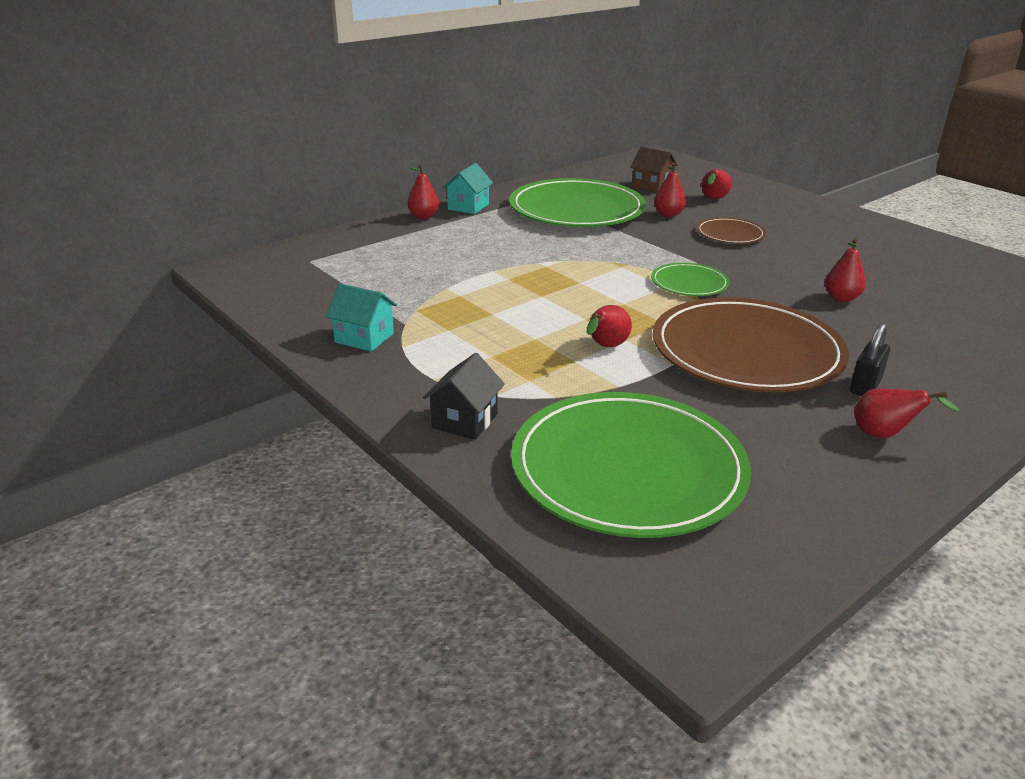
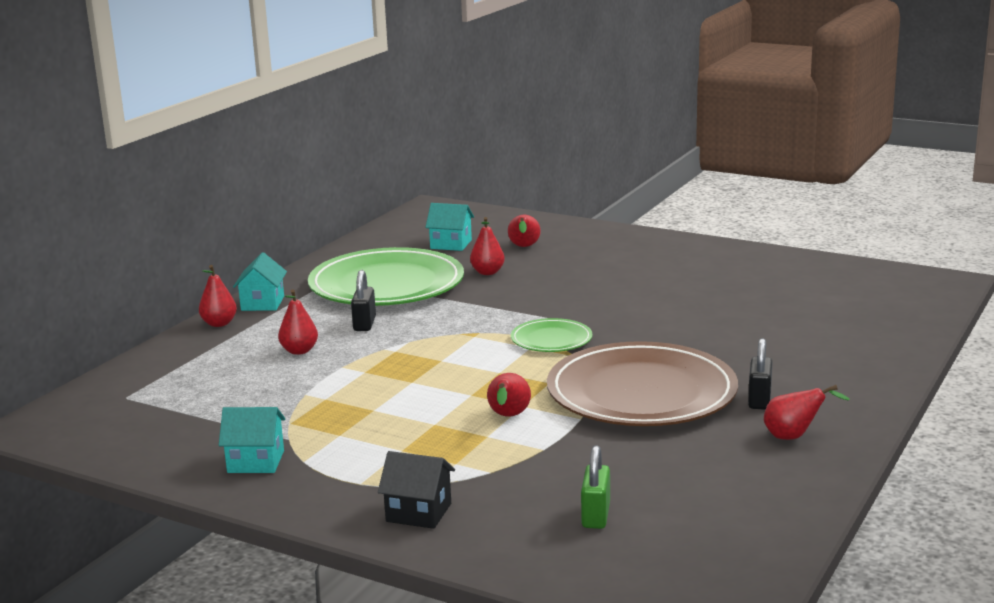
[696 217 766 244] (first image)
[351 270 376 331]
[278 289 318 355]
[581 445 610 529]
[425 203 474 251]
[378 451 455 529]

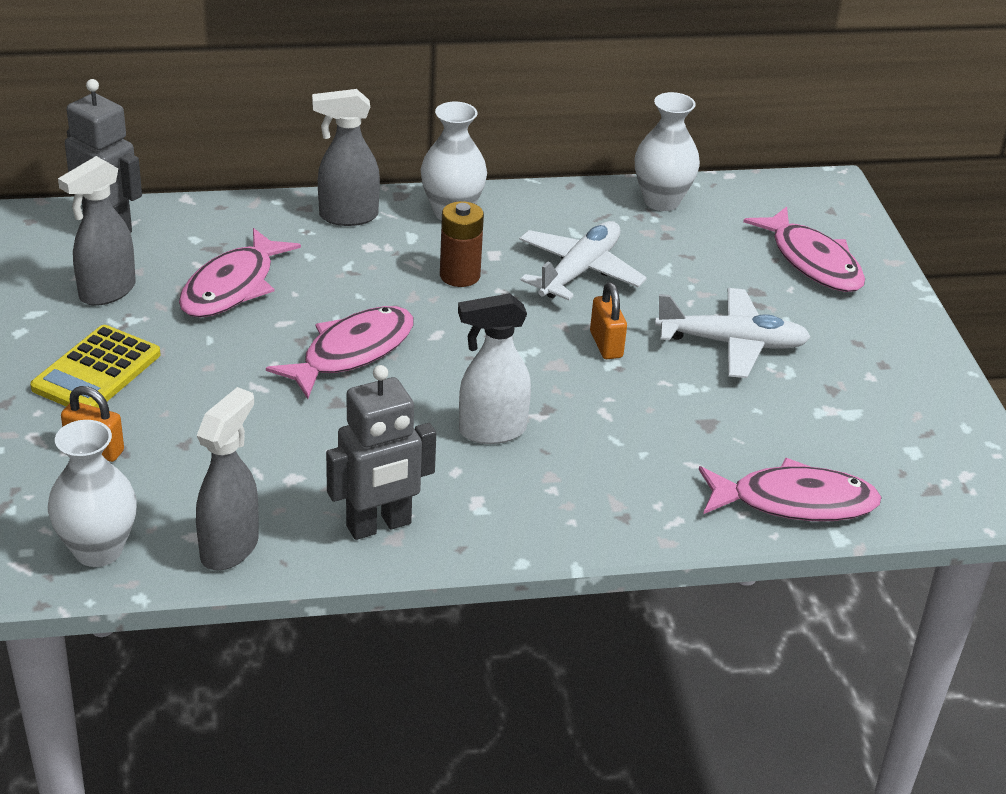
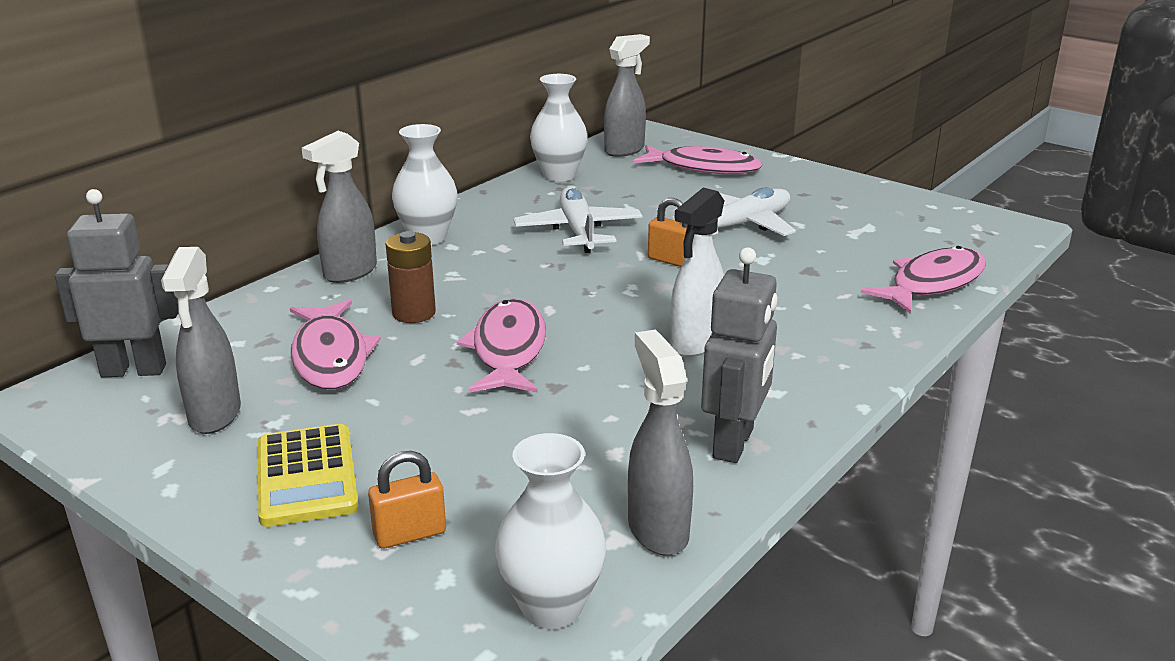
[604 34 650 157]
[386 231 436 323]

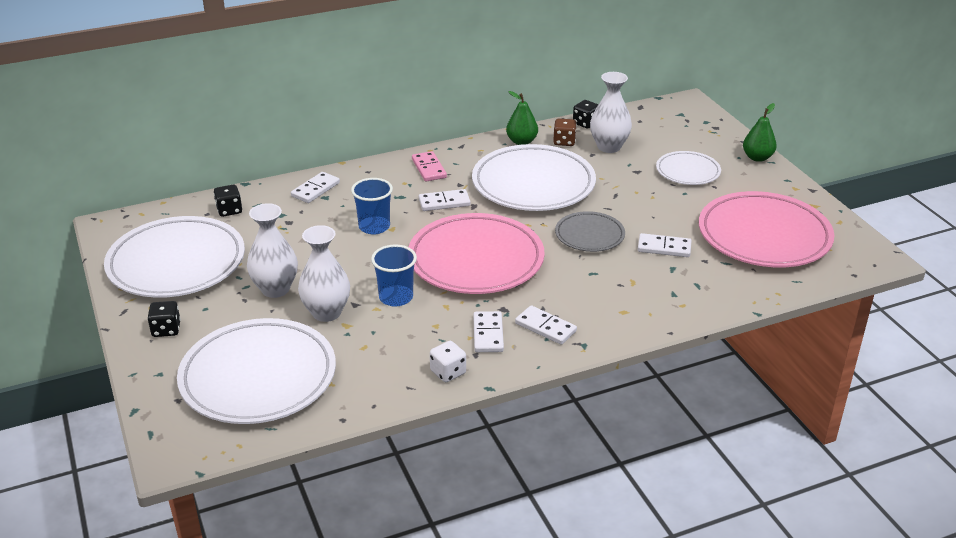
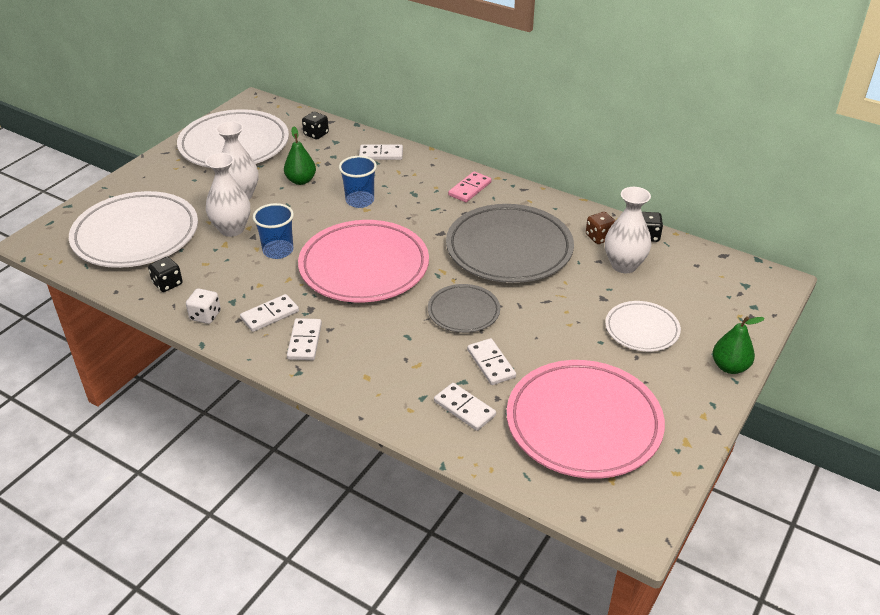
[148 257 183 292]
[434 383 496 431]
[284 126 316 185]
[446 204 574 283]

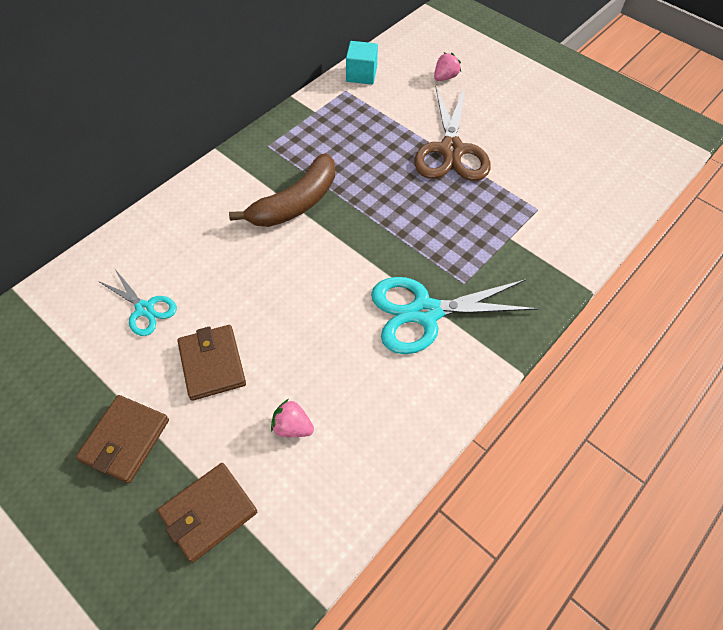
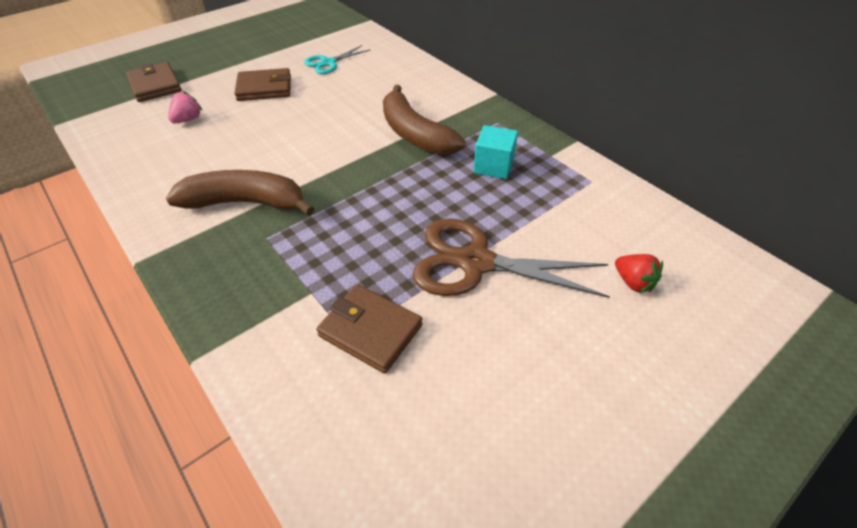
[316 284 422 374]
[473 125 518 179]
[166 170 315 216]
[615 254 663 293]

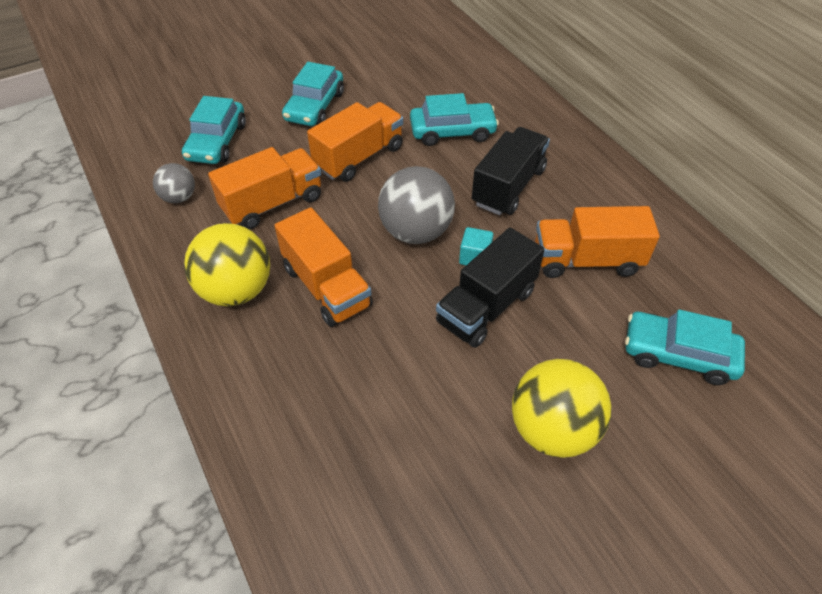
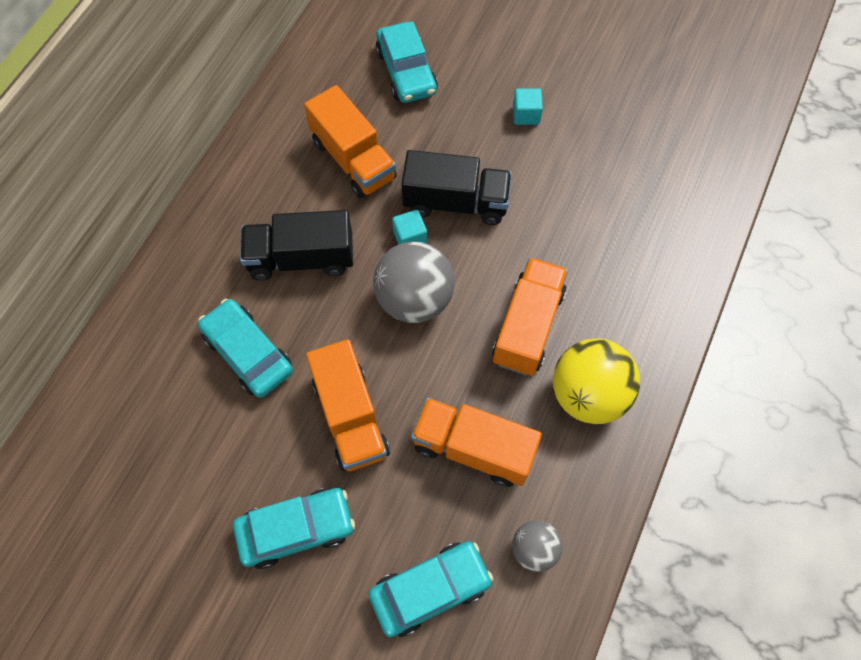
[513 88 543 125]
[306 339 390 471]

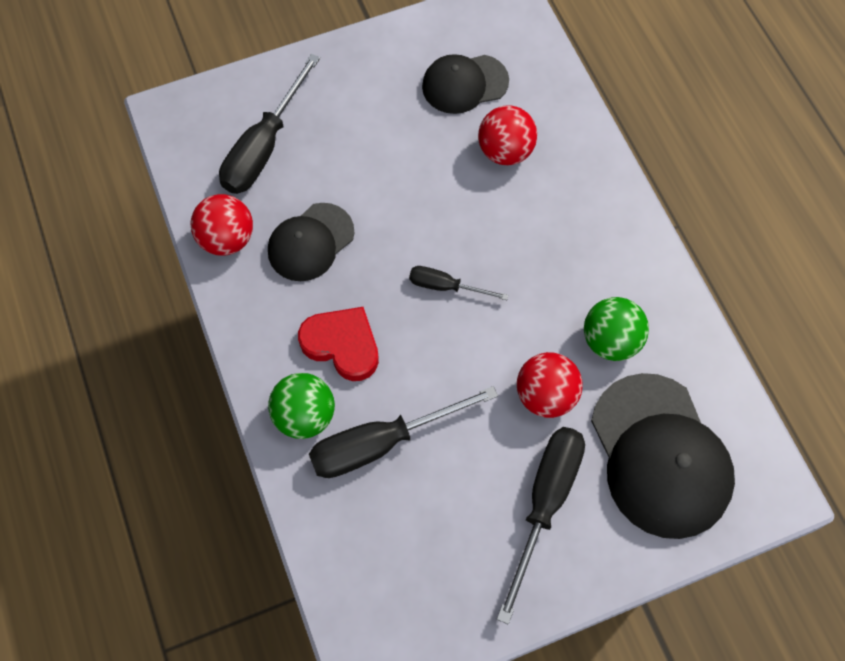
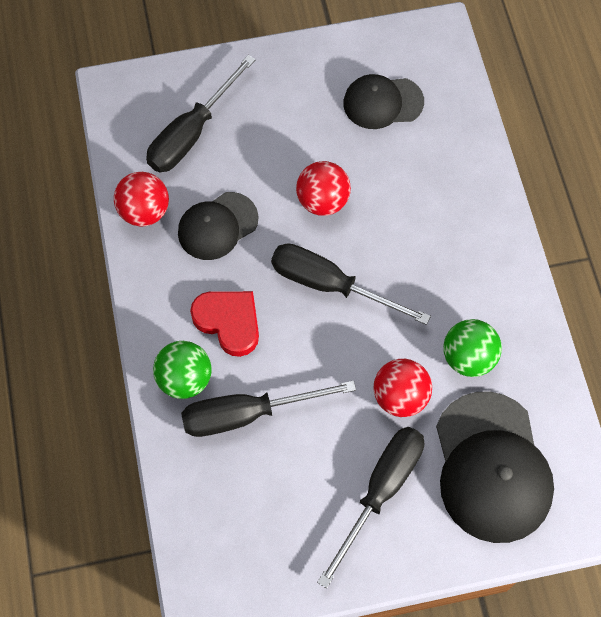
[296 161 351 216]
[271 243 431 325]

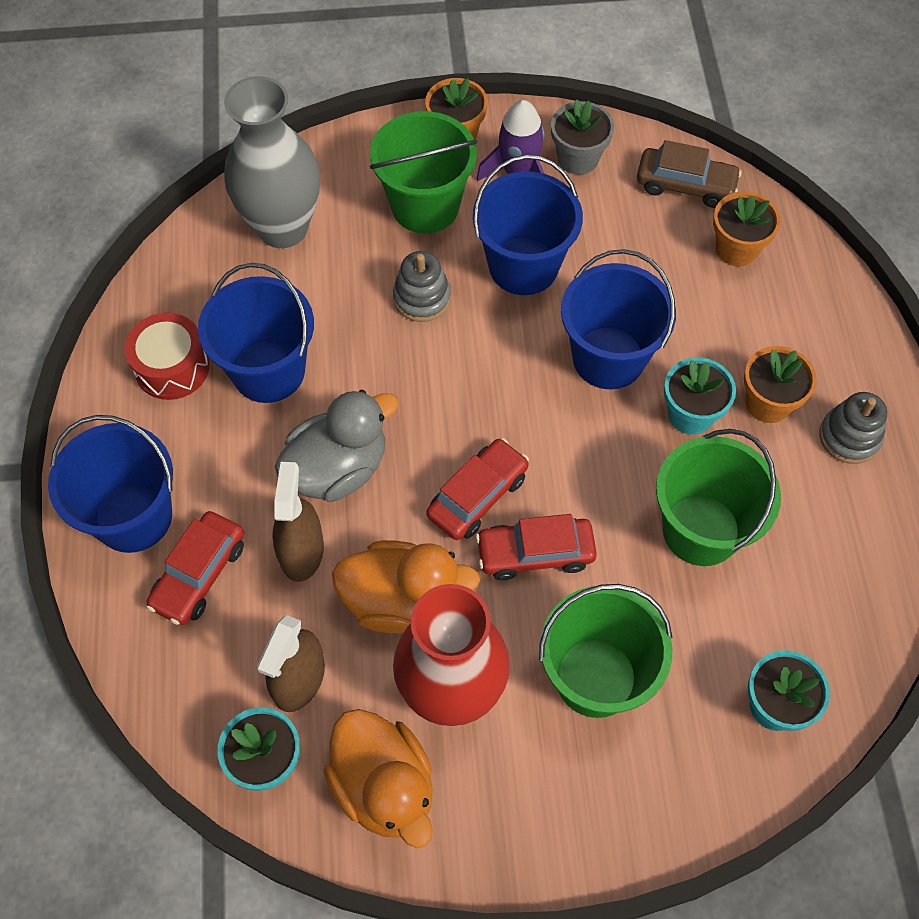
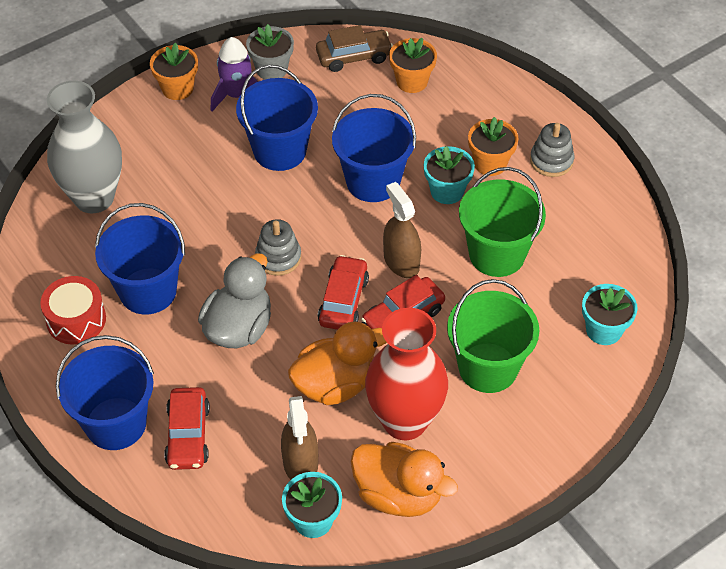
[370 111 478 233] (first image)
[383 182 421 278]
[255 219 301 276]

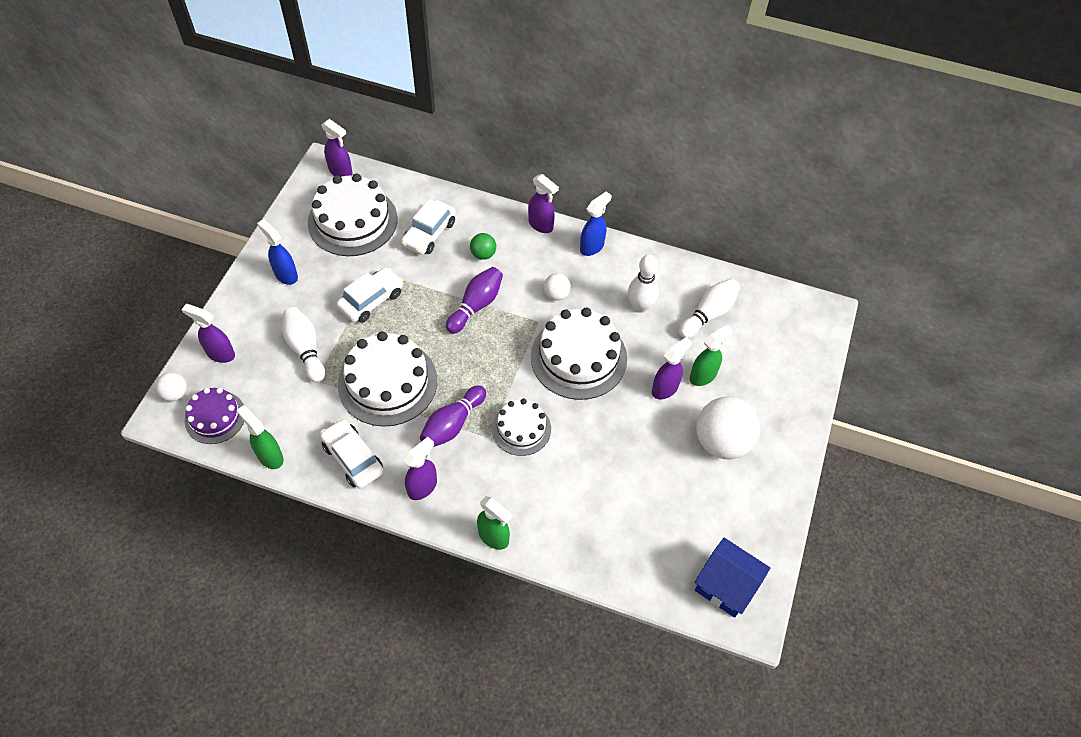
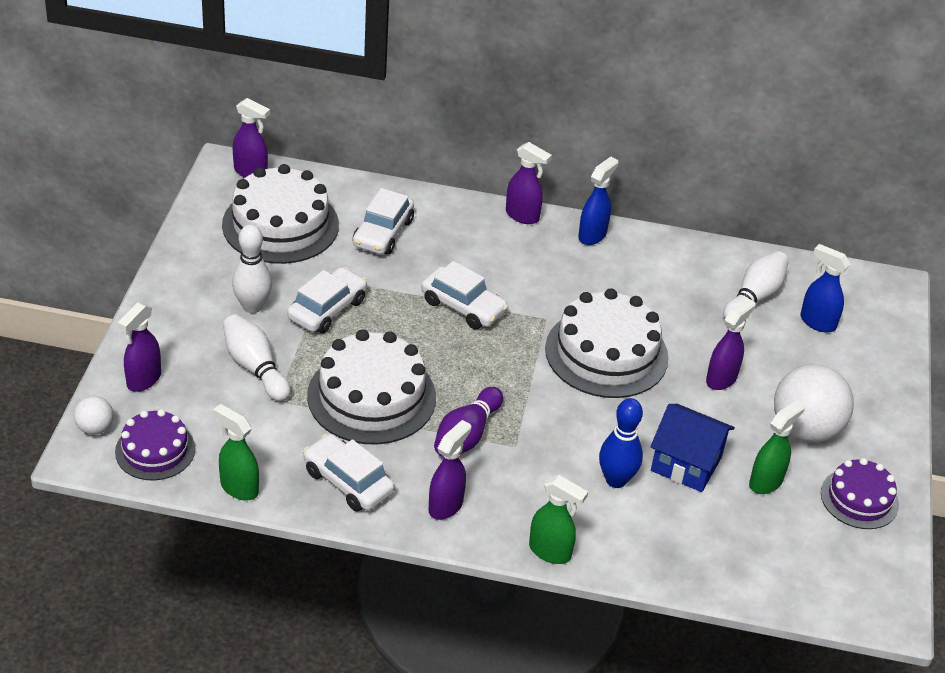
[470 233 496 260] (first image)
[492 399 551 456] (first image)
[544 273 571 300] (first image)
[599 398 643 488]
[821 458 899 529]
[800 244 851 333]
[232 224 272 313]
[749 400 805 494]
[650 404 735 492]
[421 261 509 329]
[118 303 161 392]

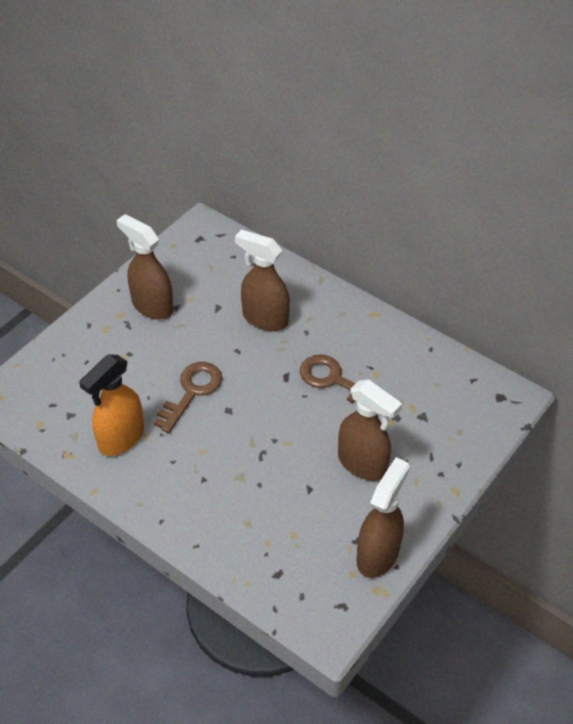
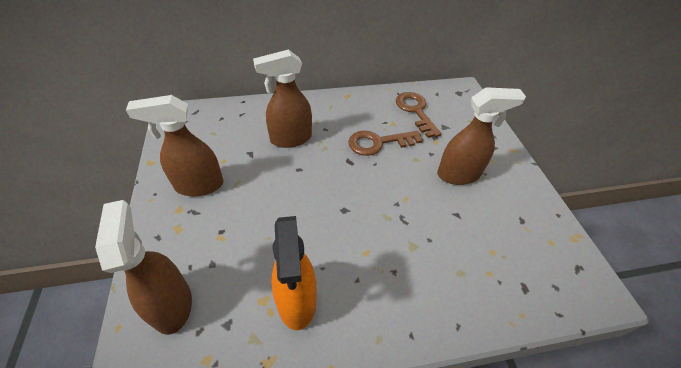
[396 92 441 138]
[95 200 192 335]

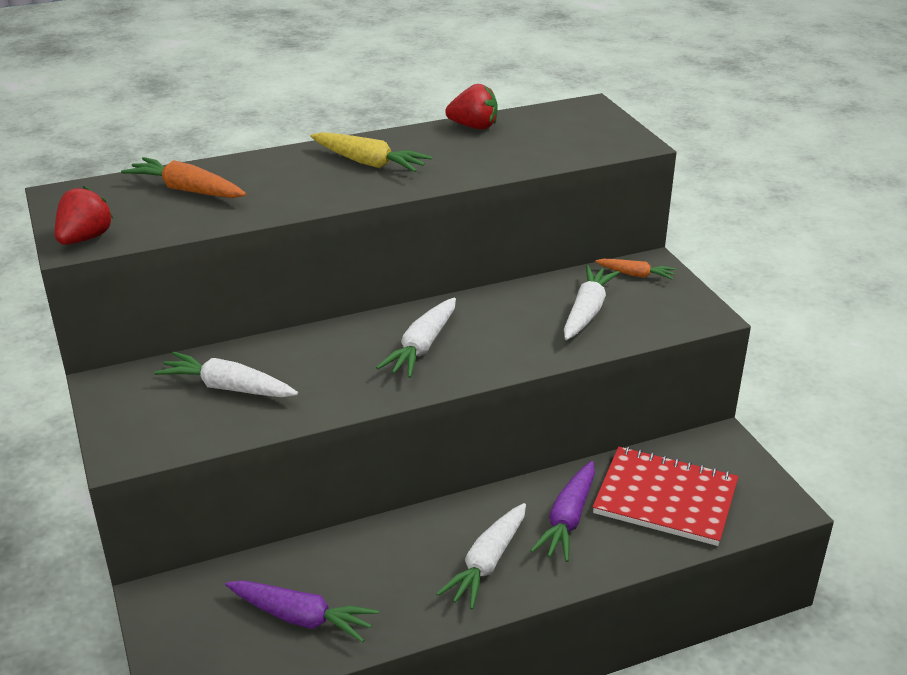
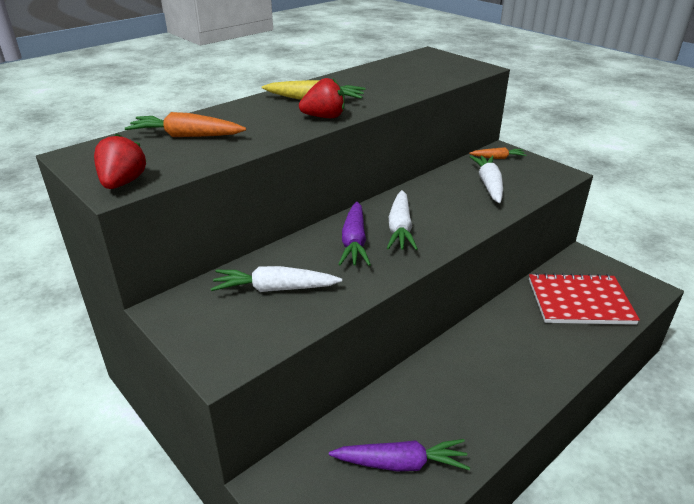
[436 503 526 610] (first image)
[299 78 345 118]
[339 202 371 266]

